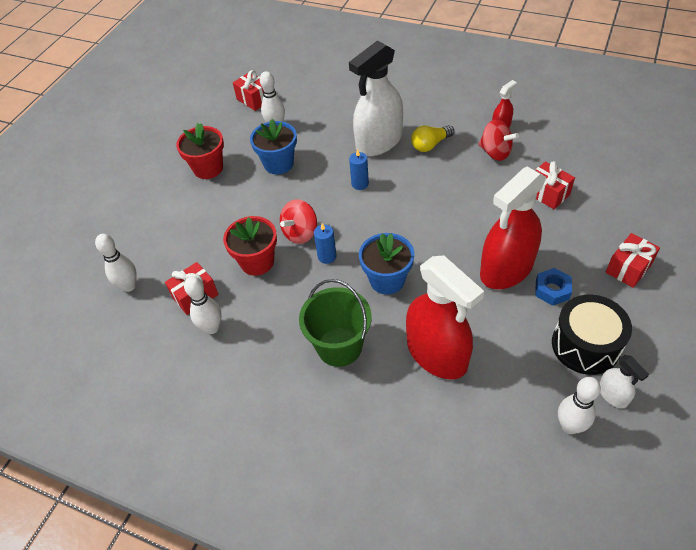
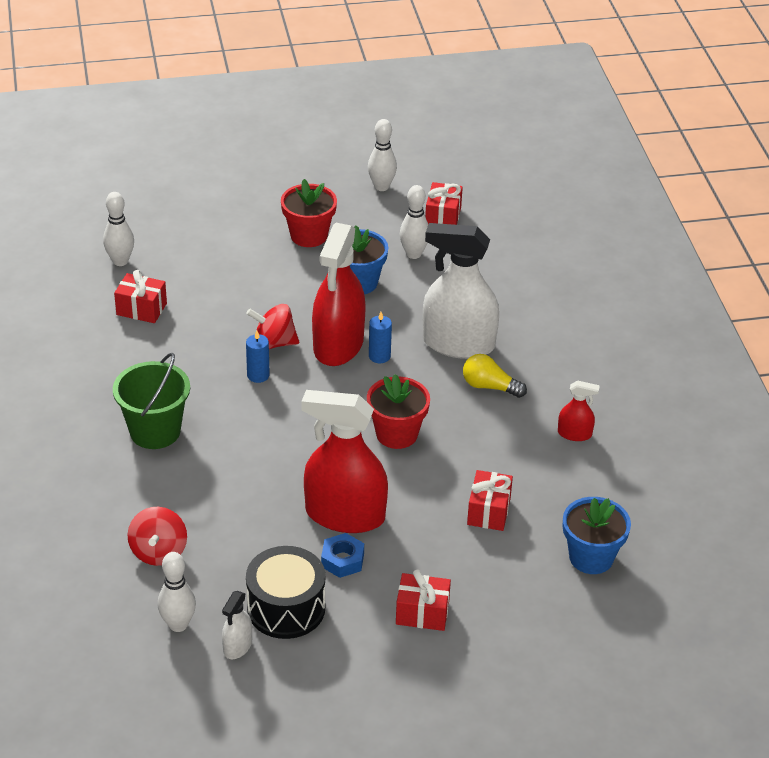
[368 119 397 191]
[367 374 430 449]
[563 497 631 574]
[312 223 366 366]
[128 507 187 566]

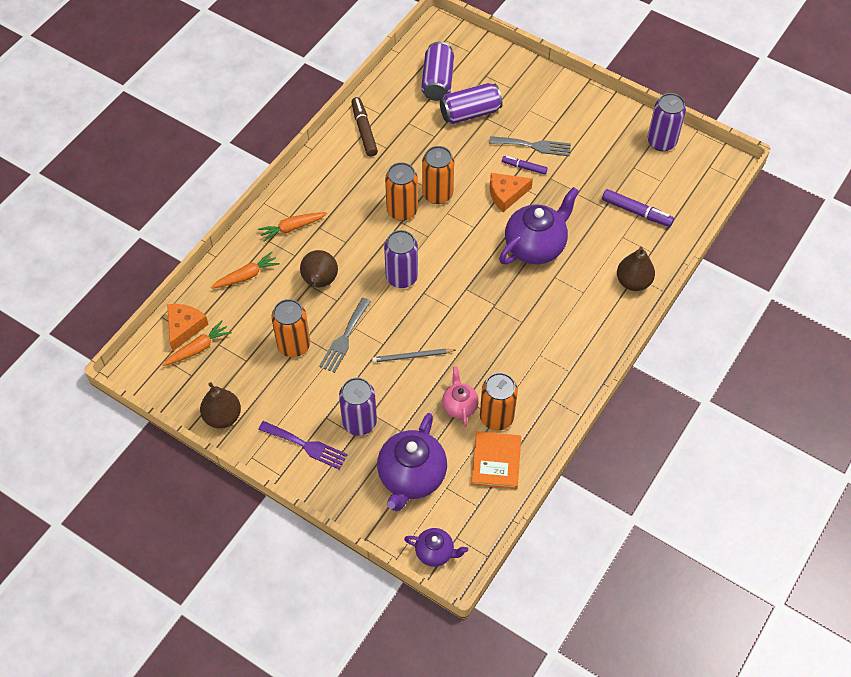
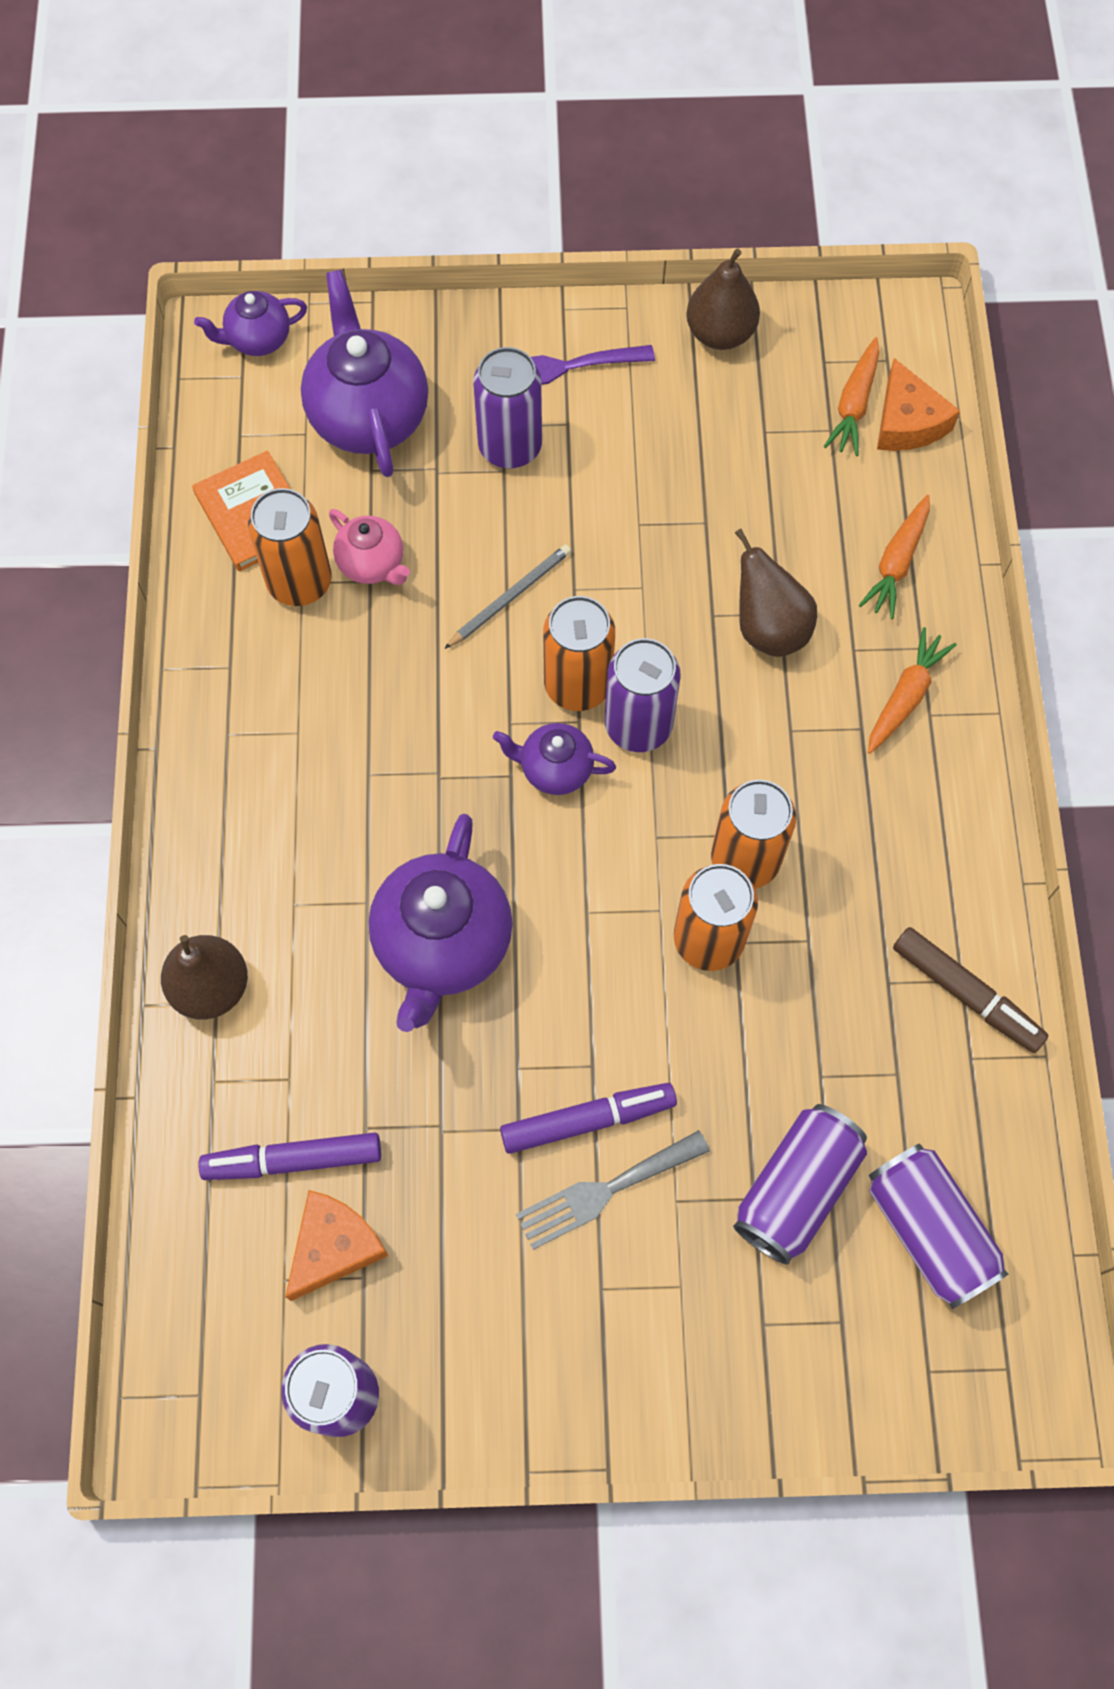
[319 298 371 373] (first image)
[493 723 616 795]
[543 596 615 711]
[285 1190 388 1301]
[500 1083 677 1154]

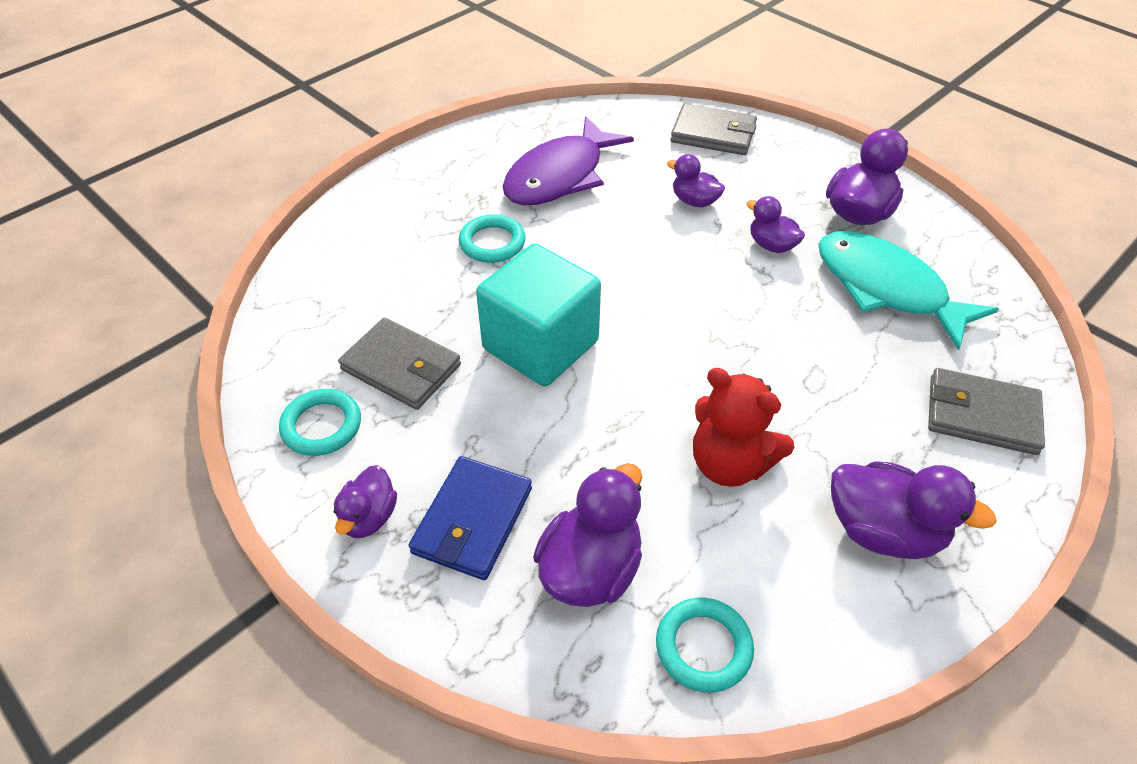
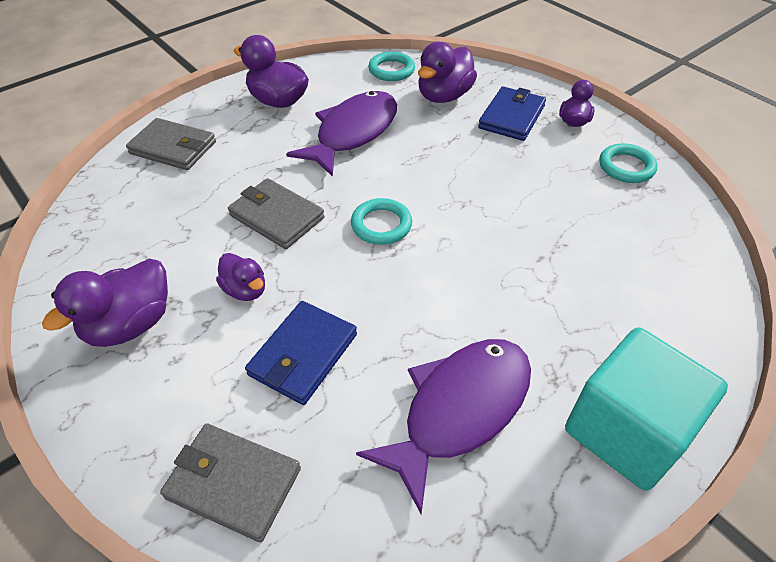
[818 231 999 351] (first image)
[228 178 325 249]
[351 198 412 245]
[565 327 728 491]
[245 301 357 405]
[286 91 397 177]

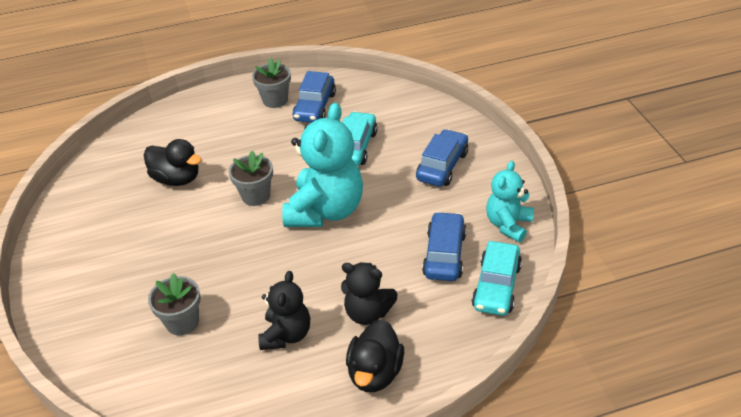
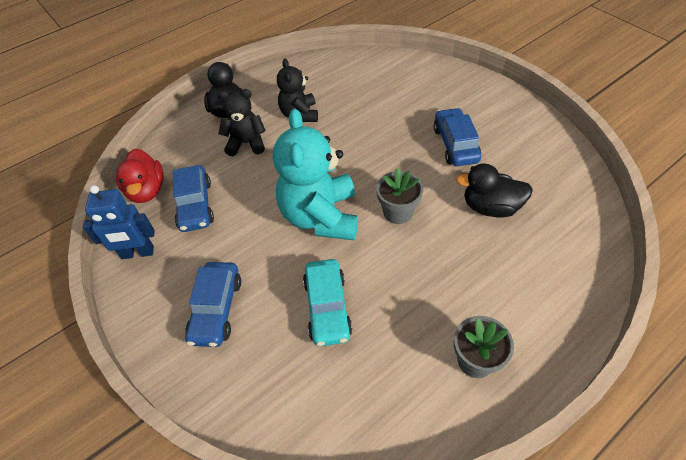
[148 273 201 335] (first image)
[434 108 481 166]
[116 149 164 203]
[83 185 155 259]

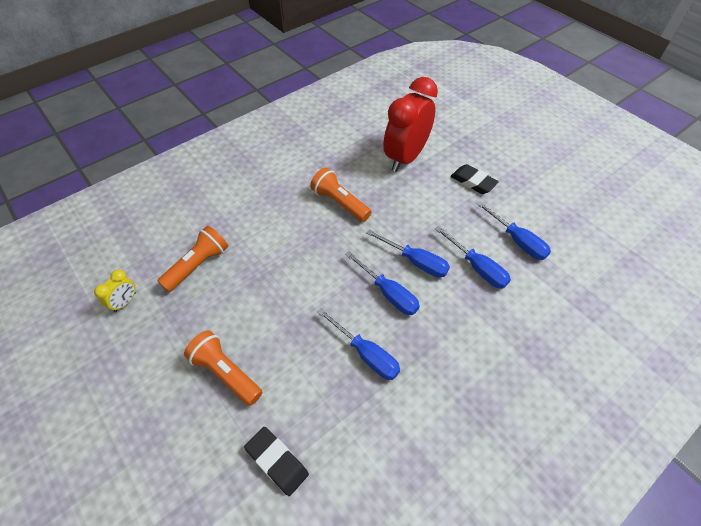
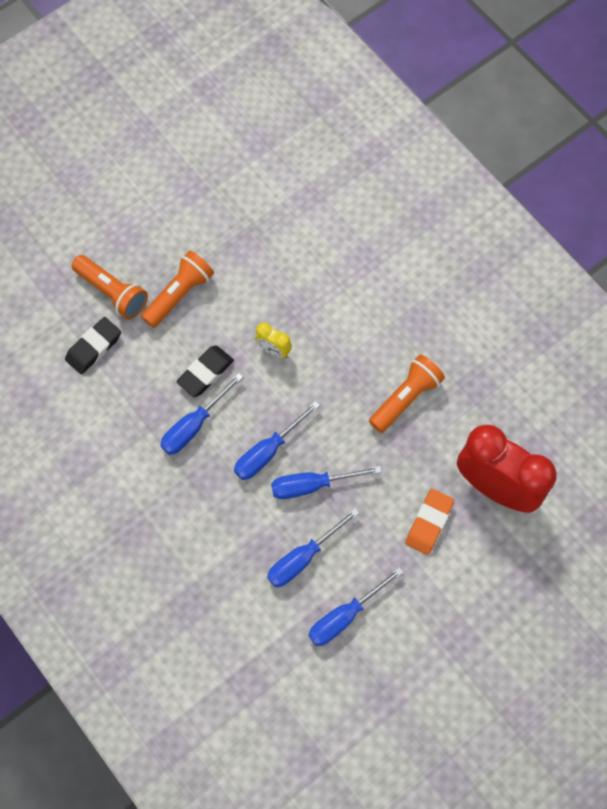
[405 489 454 555]
[255 322 292 358]
[72 255 148 319]
[176 345 234 397]
[271 466 382 499]

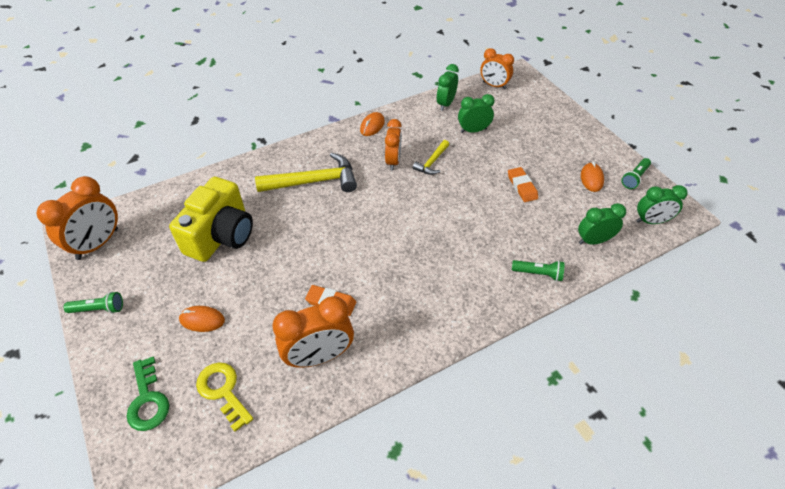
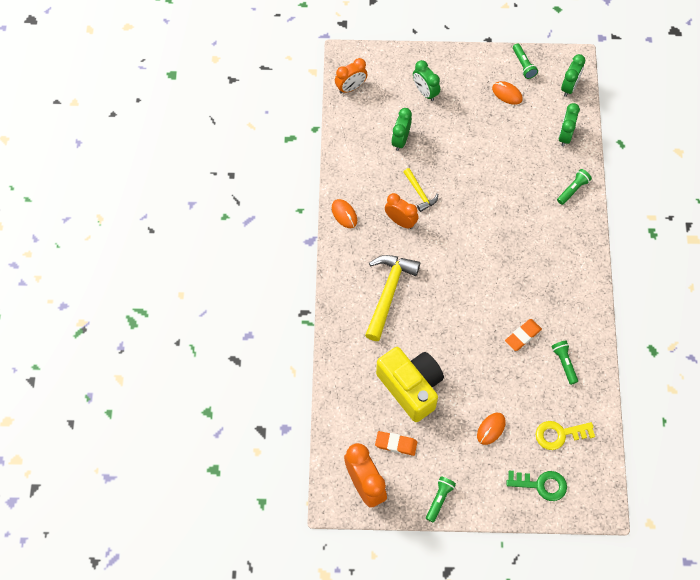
[413 60 440 101]
[375 431 417 456]
[551 341 578 385]

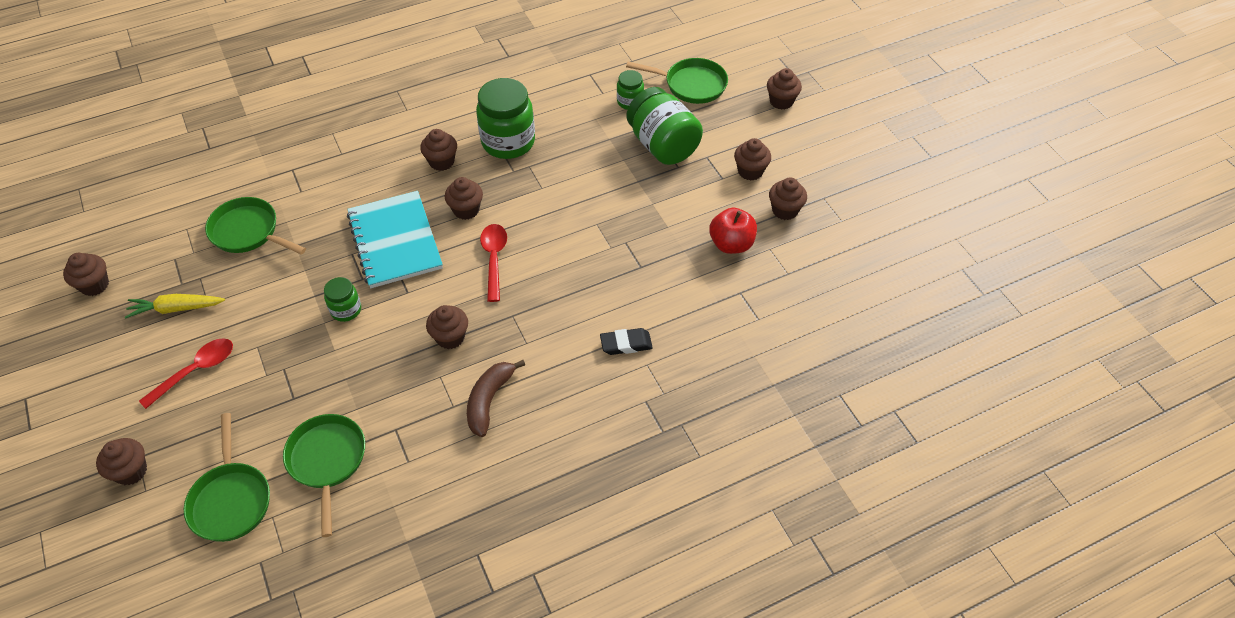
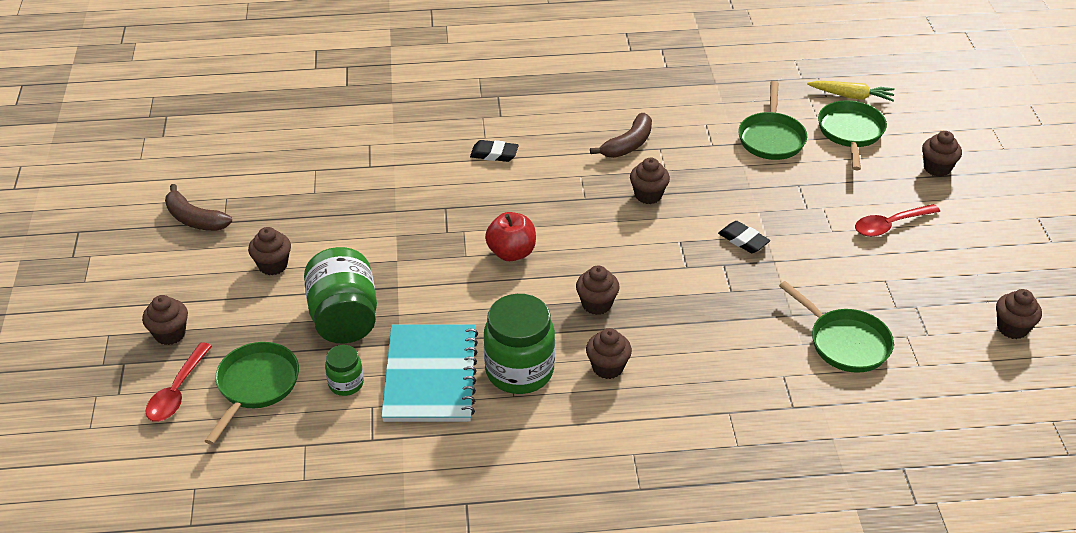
[769 177 807 220] (first image)
[165 184 232 231]
[807 81 895 102]
[381 324 478 422]
[145 342 212 422]
[485 212 536 261]
[718 221 770 253]
[205 342 299 445]

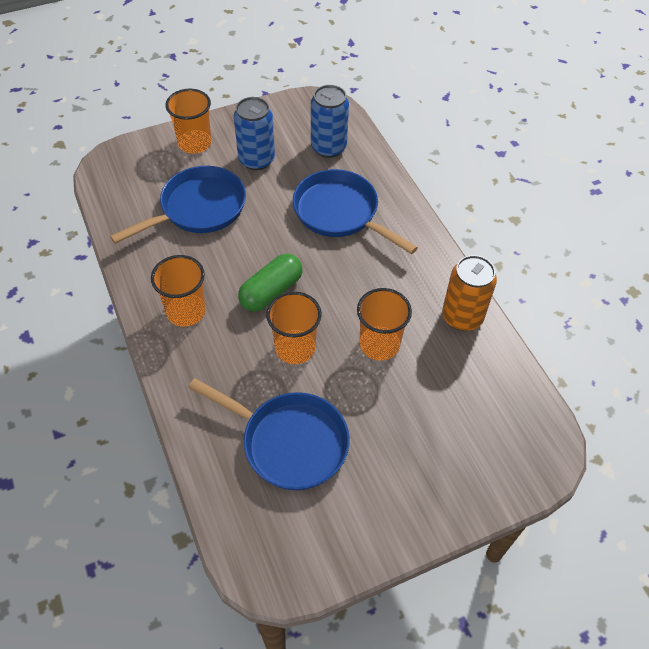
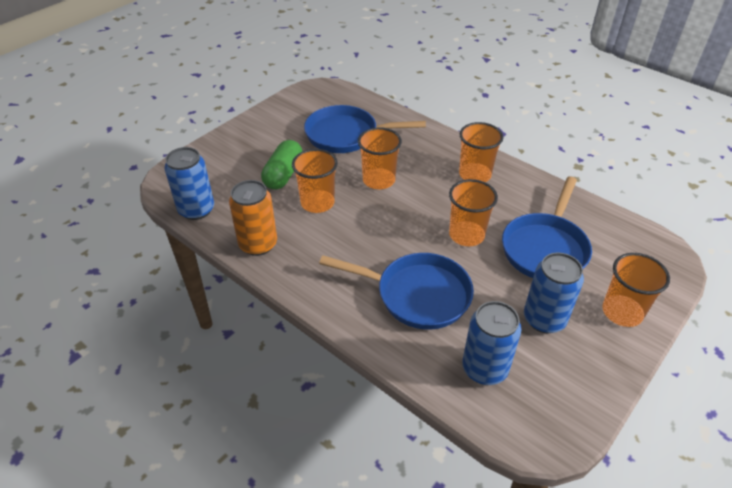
[164 147 214 220]
[449 179 498 246]
[261 140 303 190]

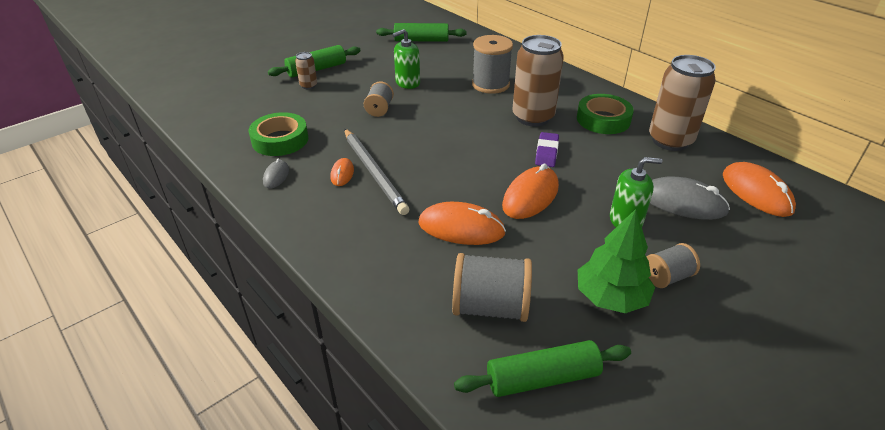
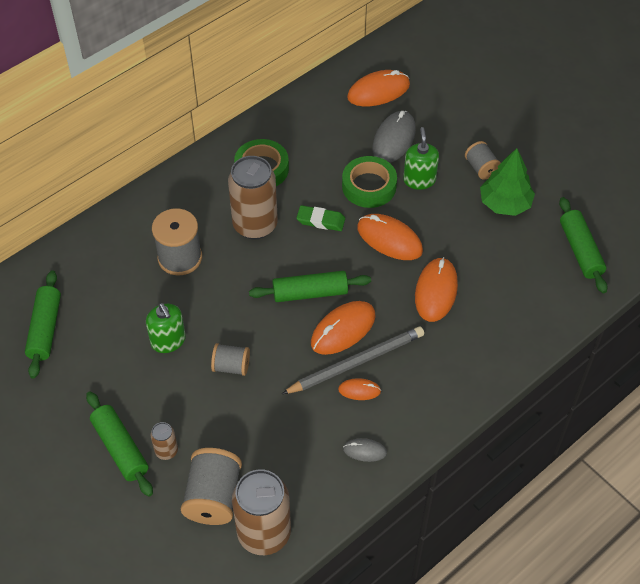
[249 271 371 302]
[311 301 376 355]
[342 156 397 208]
[181 448 242 525]
[232 469 291 555]
[297 205 345 231]

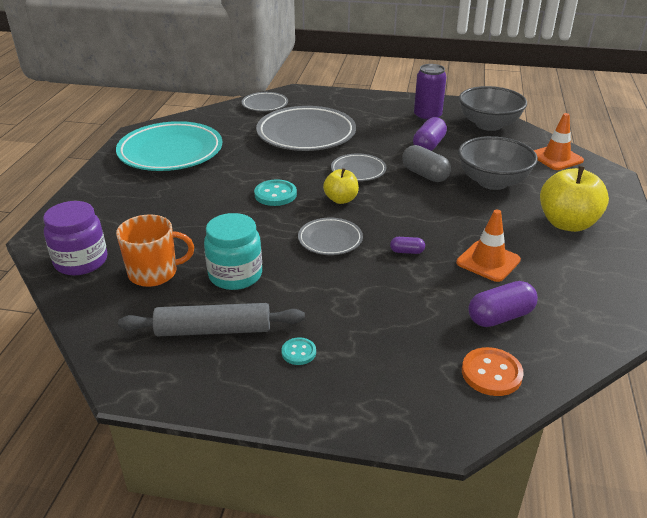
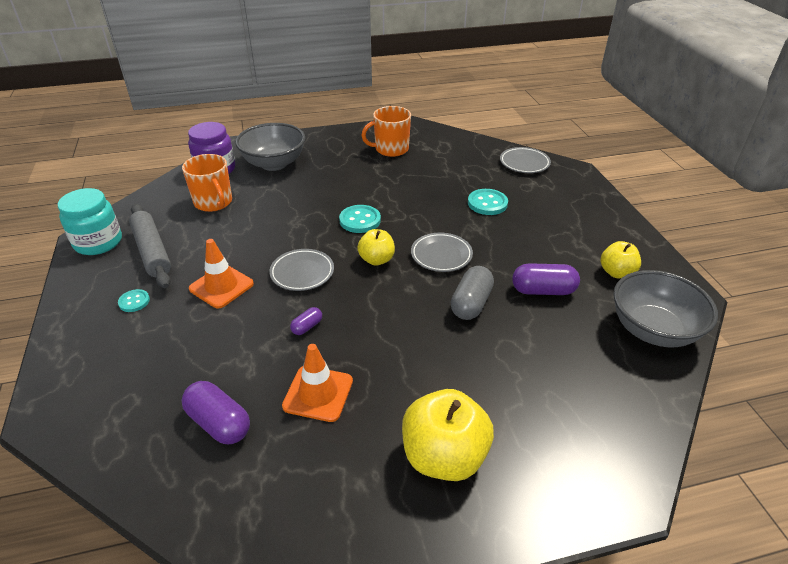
[462 347 524 396] (first image)
[58 188 122 255]
[235 123 305 171]
[189 239 254 308]
[361 106 411 157]
[468 189 508 215]
[601 241 641 278]
[290 307 322 335]

